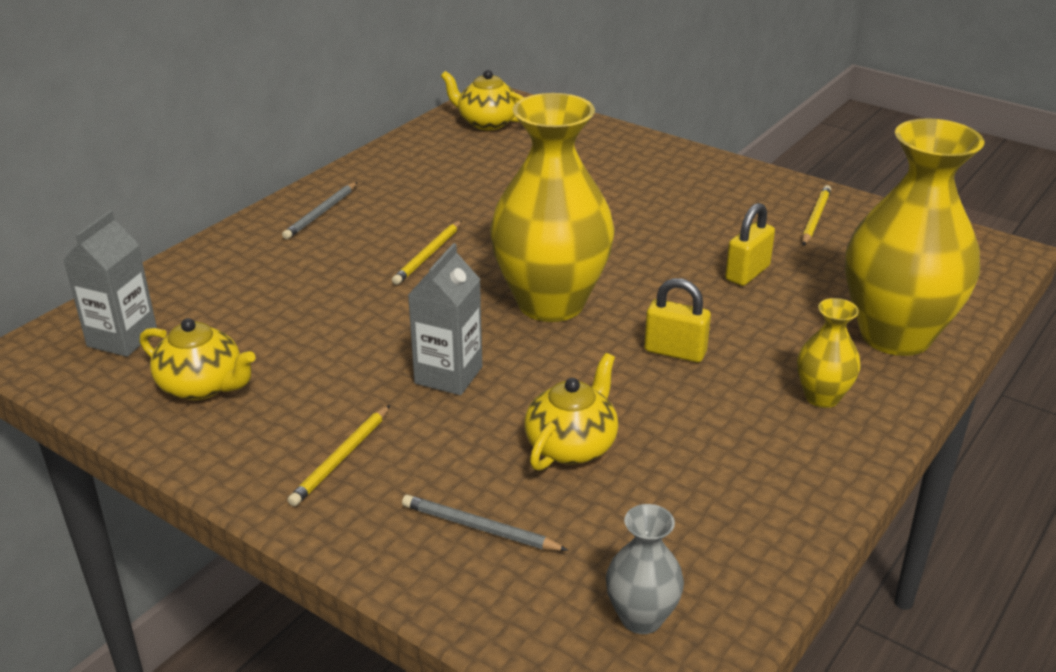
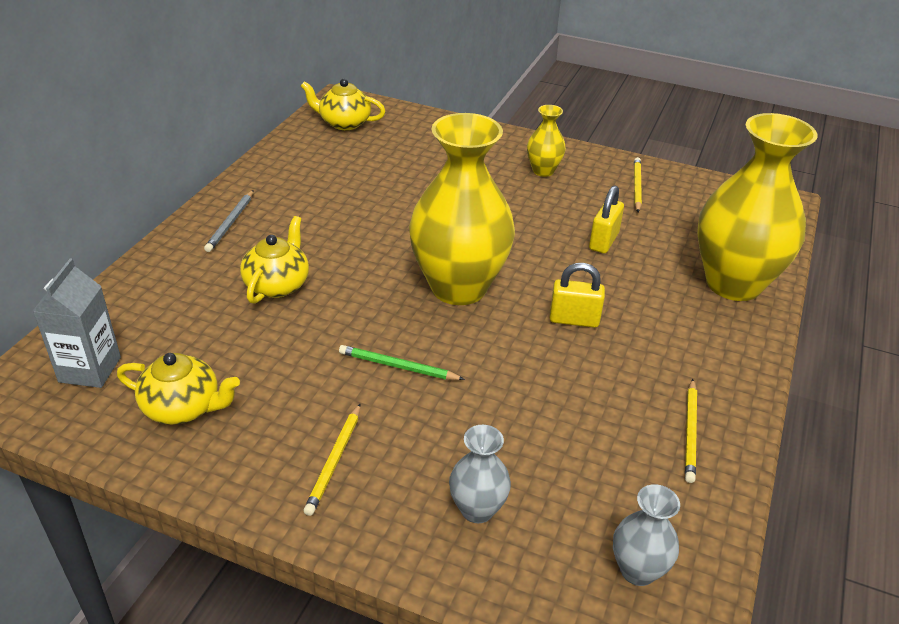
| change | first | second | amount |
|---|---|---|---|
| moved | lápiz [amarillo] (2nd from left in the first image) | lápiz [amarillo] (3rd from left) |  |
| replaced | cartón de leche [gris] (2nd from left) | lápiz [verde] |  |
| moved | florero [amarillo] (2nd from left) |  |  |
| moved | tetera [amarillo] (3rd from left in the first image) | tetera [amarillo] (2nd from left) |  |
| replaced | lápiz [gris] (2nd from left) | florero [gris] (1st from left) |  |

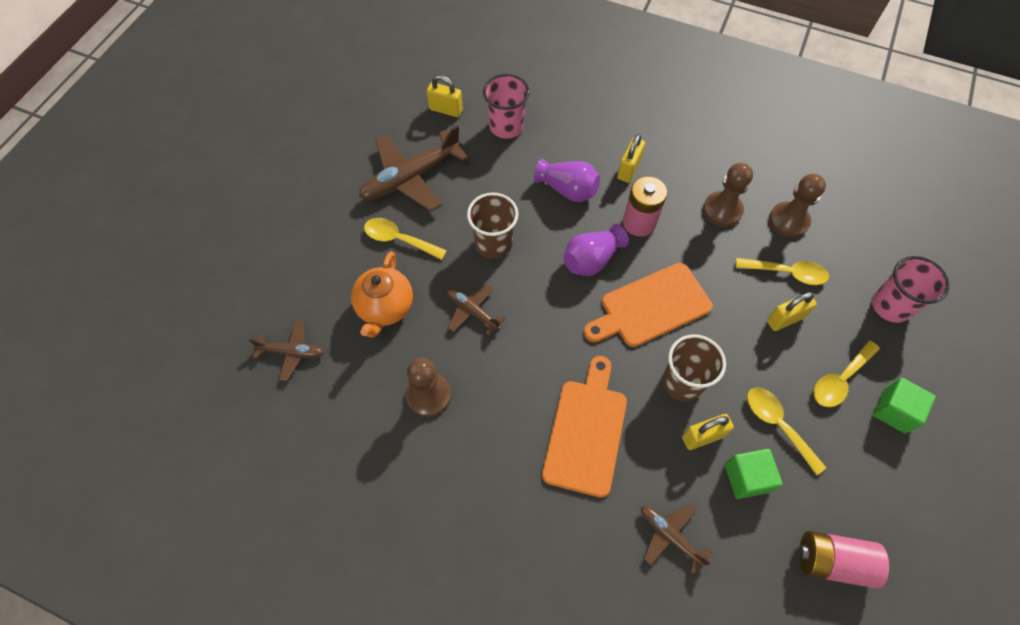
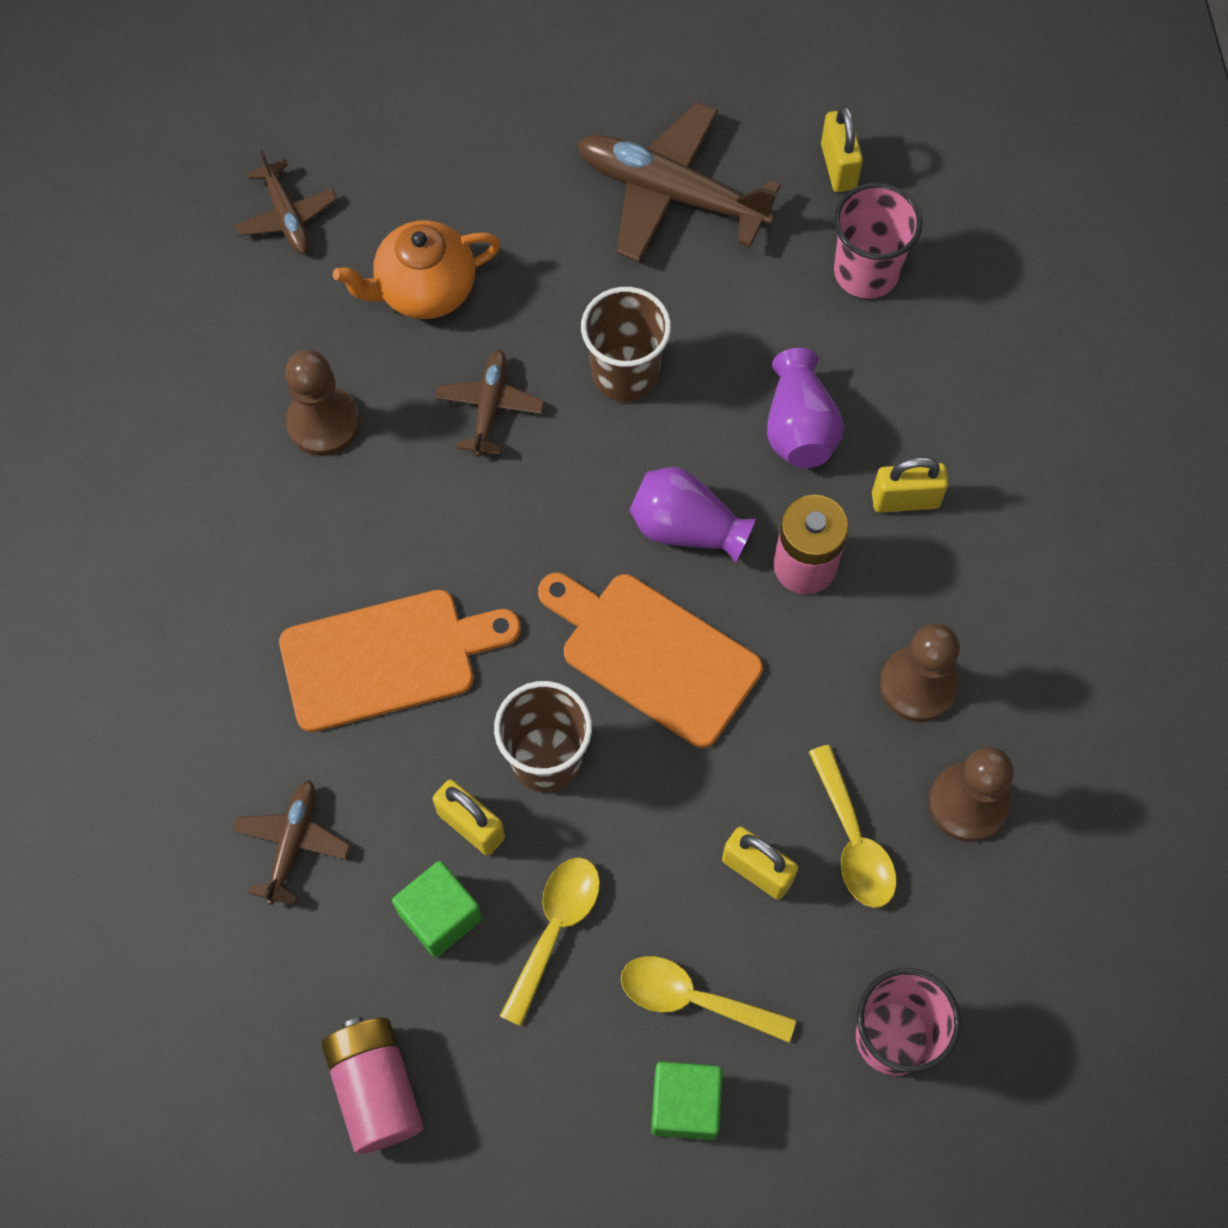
| change | first | second | amount |
|---|---|---|---|
| removed | cuchara [amarillo] (1st from left) |  |  |

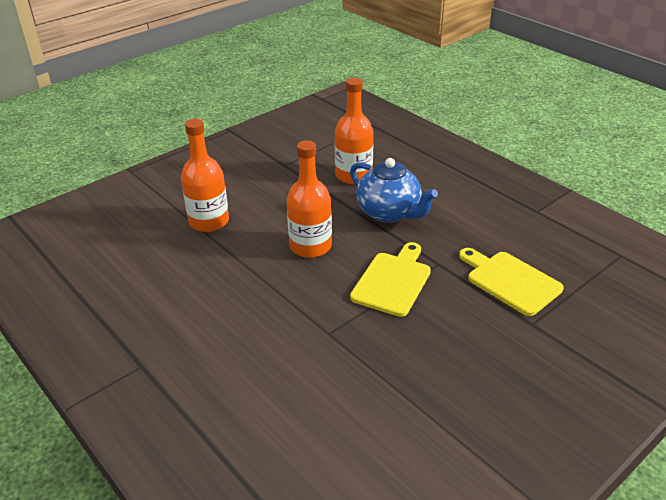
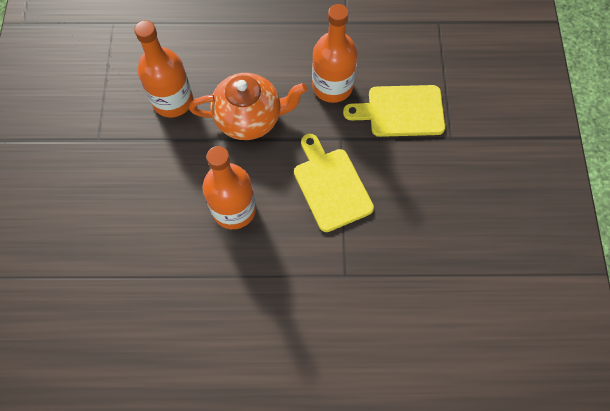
| change | first | second | amount |
|---|---|---|---|
| moved | botella [naranja] (1st from left in the first image) | botella [naranja] (3rd from left) |  |
| recoloured | tetera [azul] | tetera [naranja] |  |

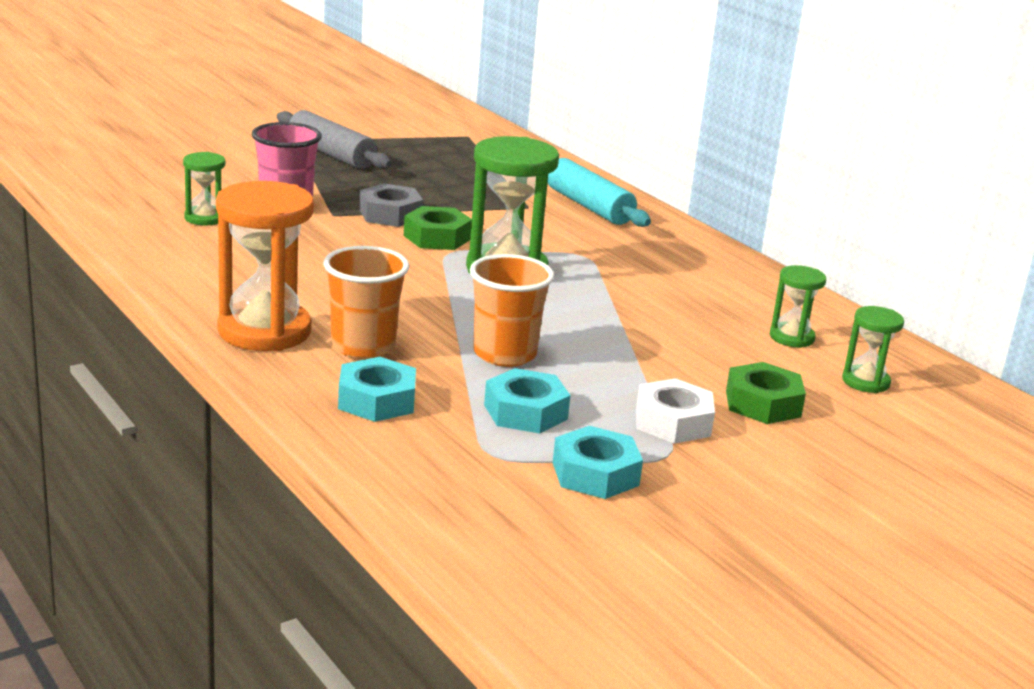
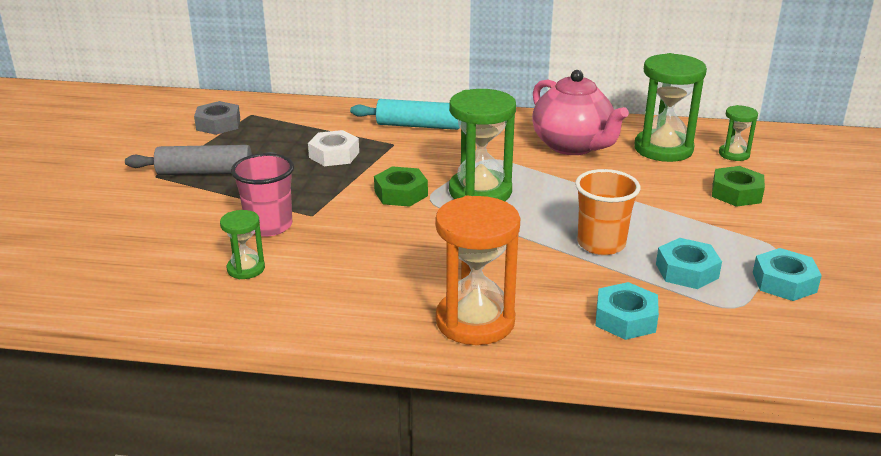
| change | first | second | amount |
|---|---|---|---|
| moved | tuerca [gris] |  |  |
| removed | vaso [naranja] (1st from left) |  |  |
| resized | reloj de arena [verde] (3rd from left) |  | x1.94 |
| moved | tuerca [blanco] |  |  |
| added |  | tetera [rosa] |  |

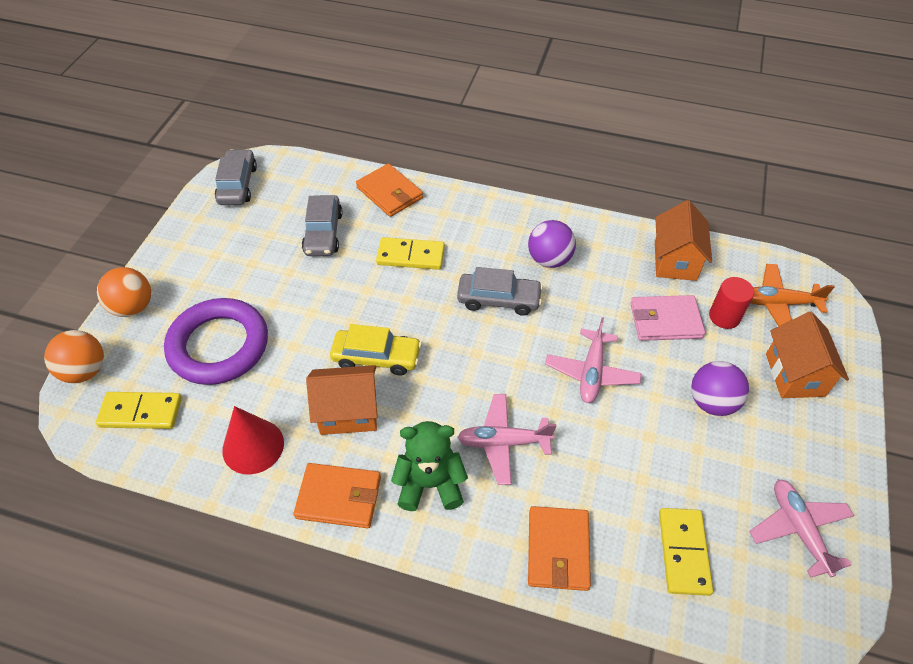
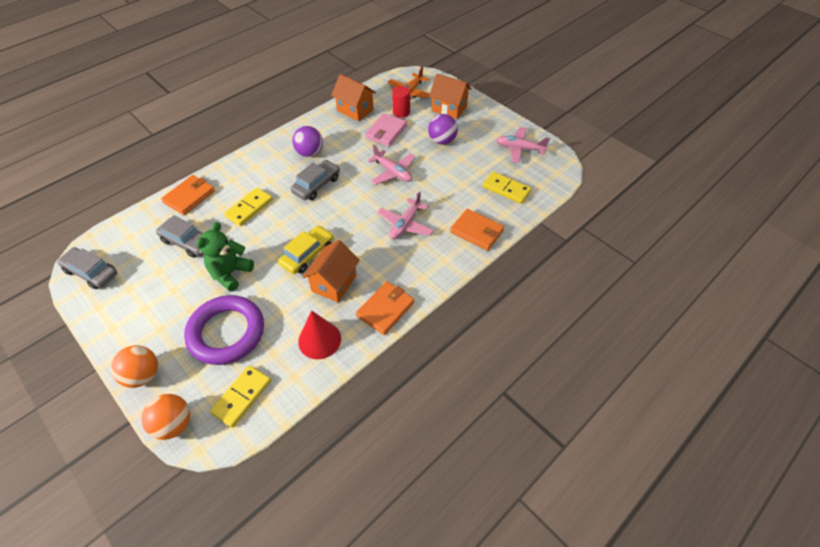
| change | first | second | amount |
|---|---|---|---|
| turned | cartera [naranja] (2nd from left in the first image) | cartera [naranja] (1st from left) | 45 degrees counterclockwise |
| moved | osito [verde] |  |  |

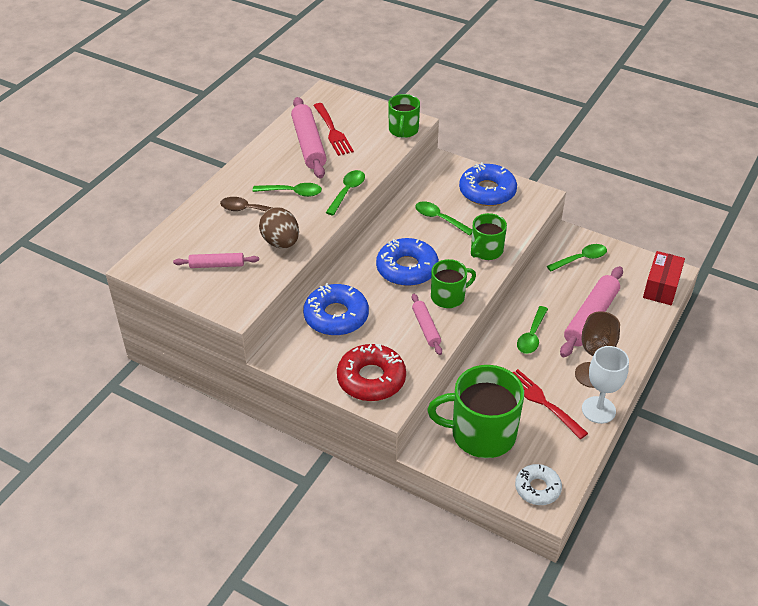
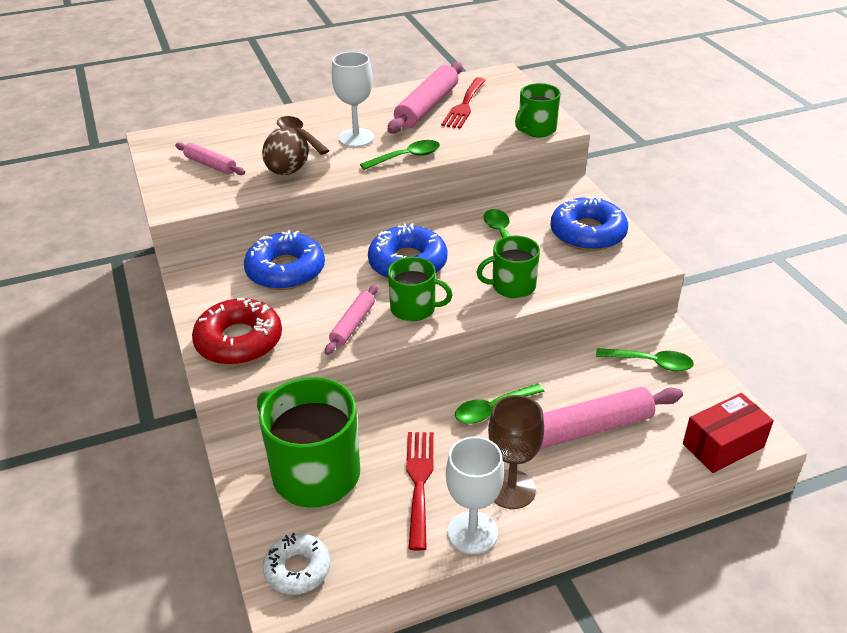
| change | first | second | amount |
|---|---|---|---|
| replaced | cuchara [verde] (1st from left) | copa [blanco] (1st from left) |  |

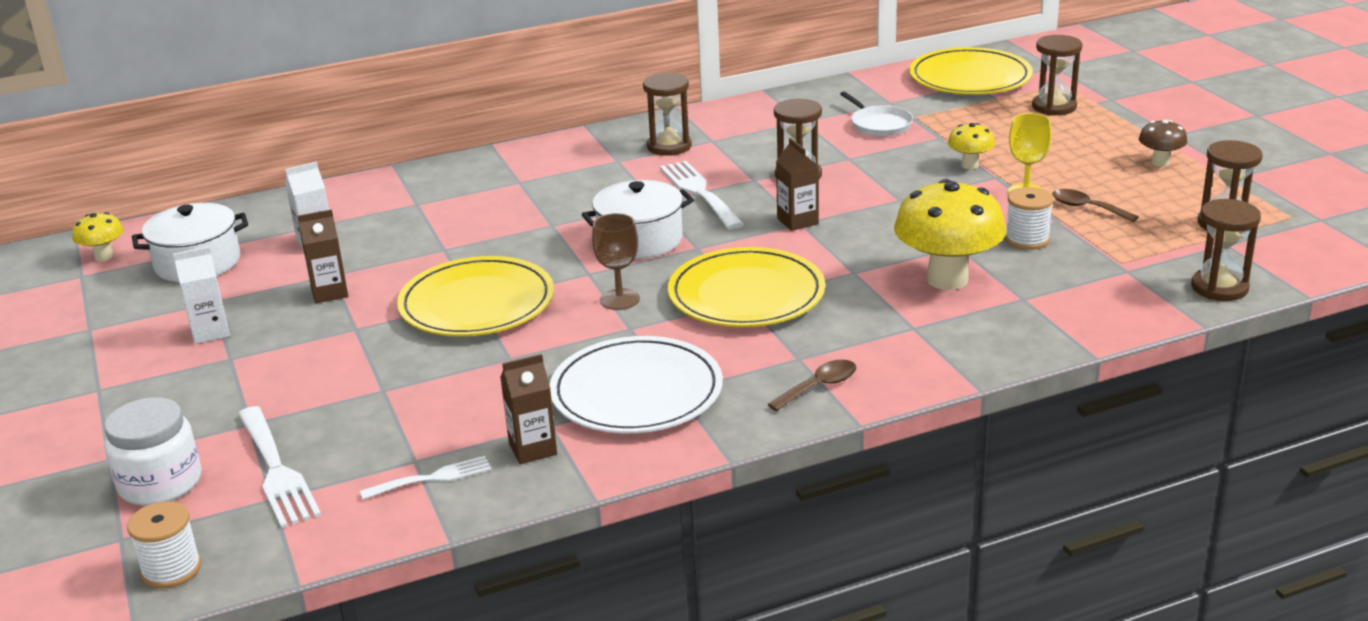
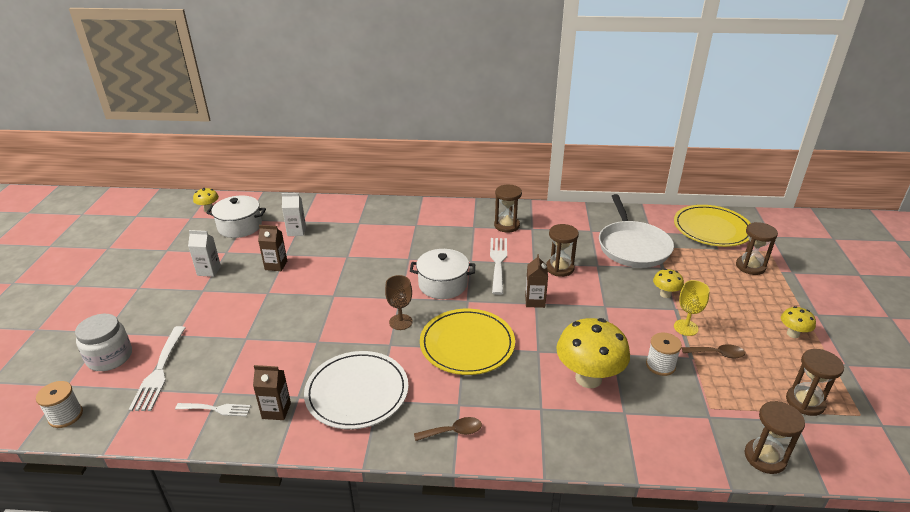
| change | first | second | amount |
|---|---|---|---|
| resized | sartén [blanco] |  | x1.94 |
| recoloured | seta [marrón] | seta [amarillo] (4th from left) |  |
| turned | cuchara [marrón] (2nd from left) |  | 120 degrees clockwise |
| removed | plato [amarillo] (1st from left) |  |  |

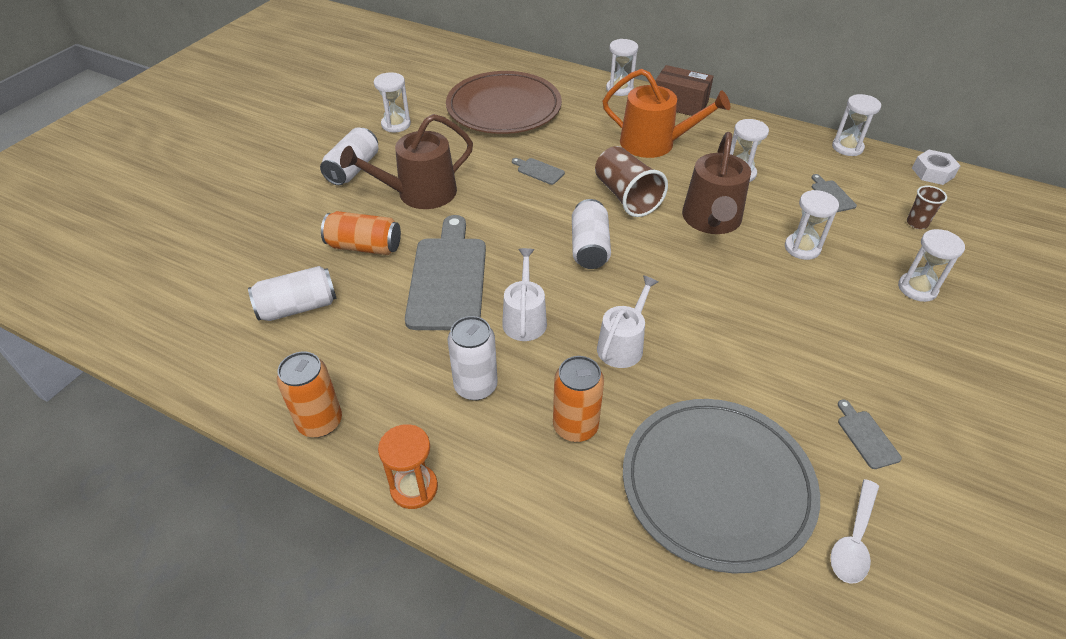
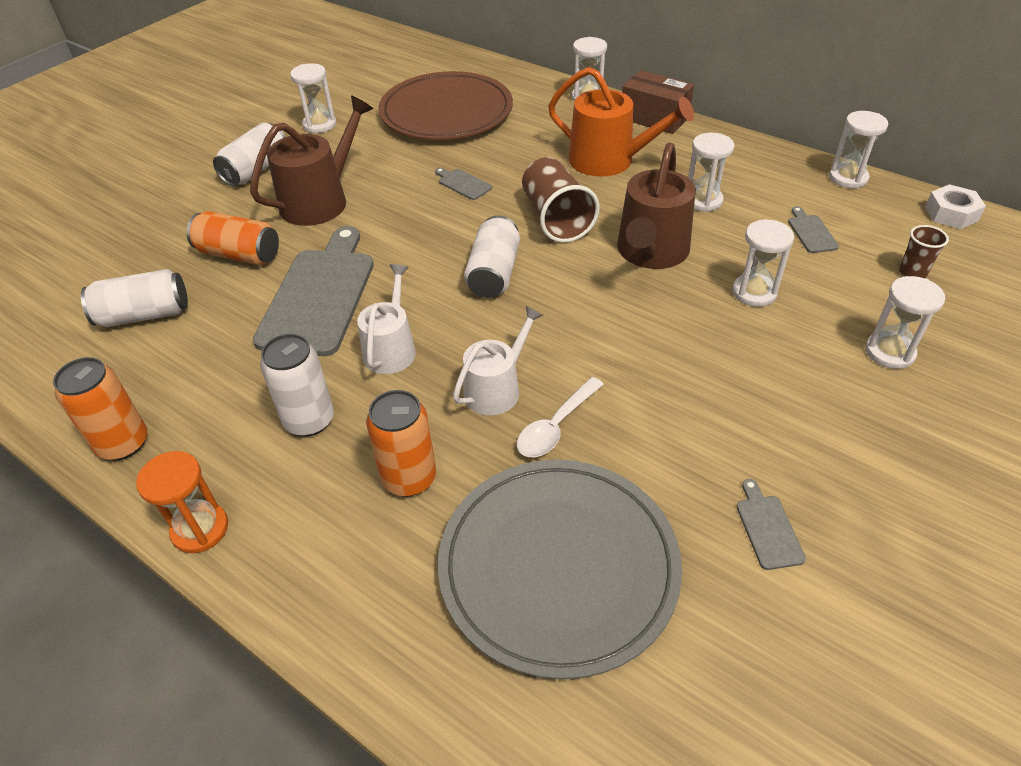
| change | first | second | amount |
|---|---|---|---|
| turned | regadera [marrón] (1st from left) |  | 150 degrees clockwise |
| moved | cuchara [blanco] |  |  |

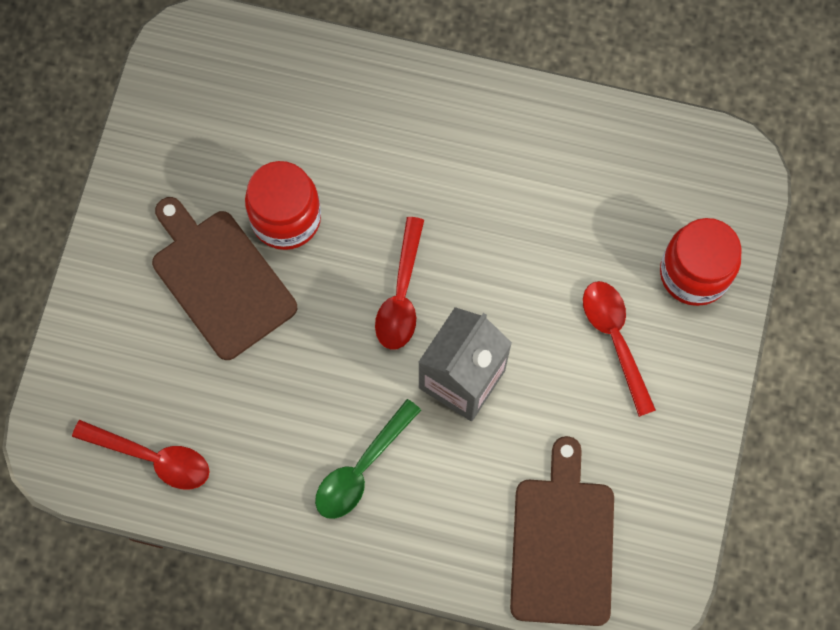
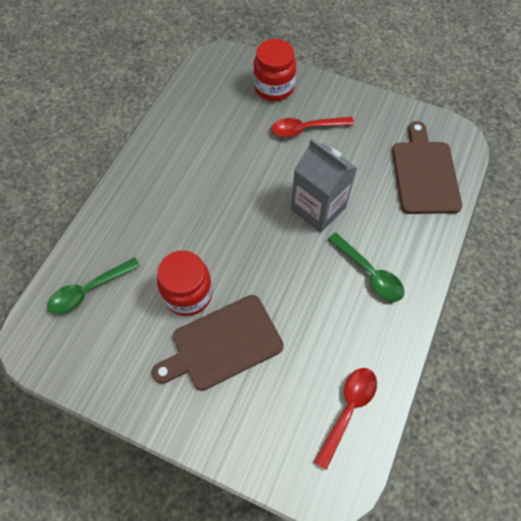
| change | first | second | amount |
|---|---|---|---|
| removed | cuchara [rojo] (2nd from left) |  |  |
| turned | tabla de cortar [marrón] (2nd from left) |  | 75 degrees clockwise |
| added |  | cuchara [verde] (1st from left) |  |

